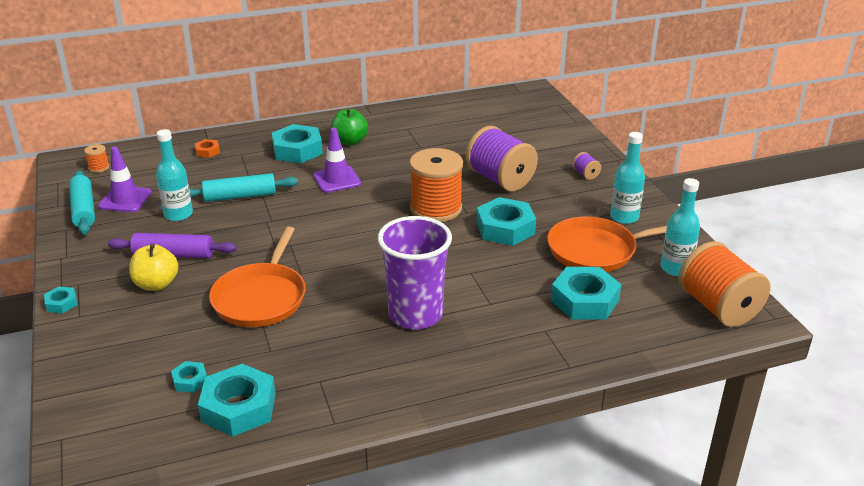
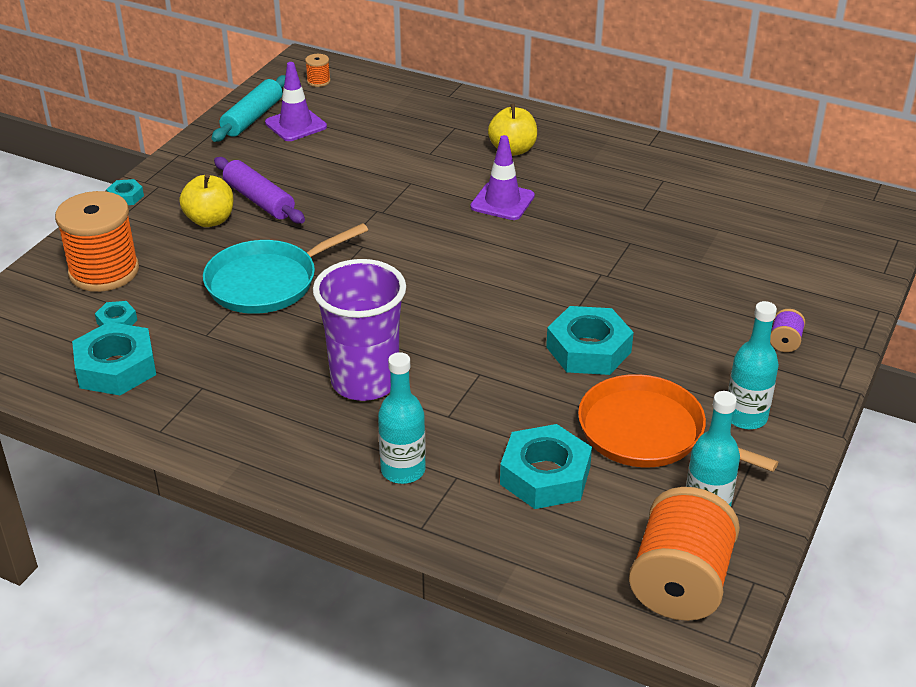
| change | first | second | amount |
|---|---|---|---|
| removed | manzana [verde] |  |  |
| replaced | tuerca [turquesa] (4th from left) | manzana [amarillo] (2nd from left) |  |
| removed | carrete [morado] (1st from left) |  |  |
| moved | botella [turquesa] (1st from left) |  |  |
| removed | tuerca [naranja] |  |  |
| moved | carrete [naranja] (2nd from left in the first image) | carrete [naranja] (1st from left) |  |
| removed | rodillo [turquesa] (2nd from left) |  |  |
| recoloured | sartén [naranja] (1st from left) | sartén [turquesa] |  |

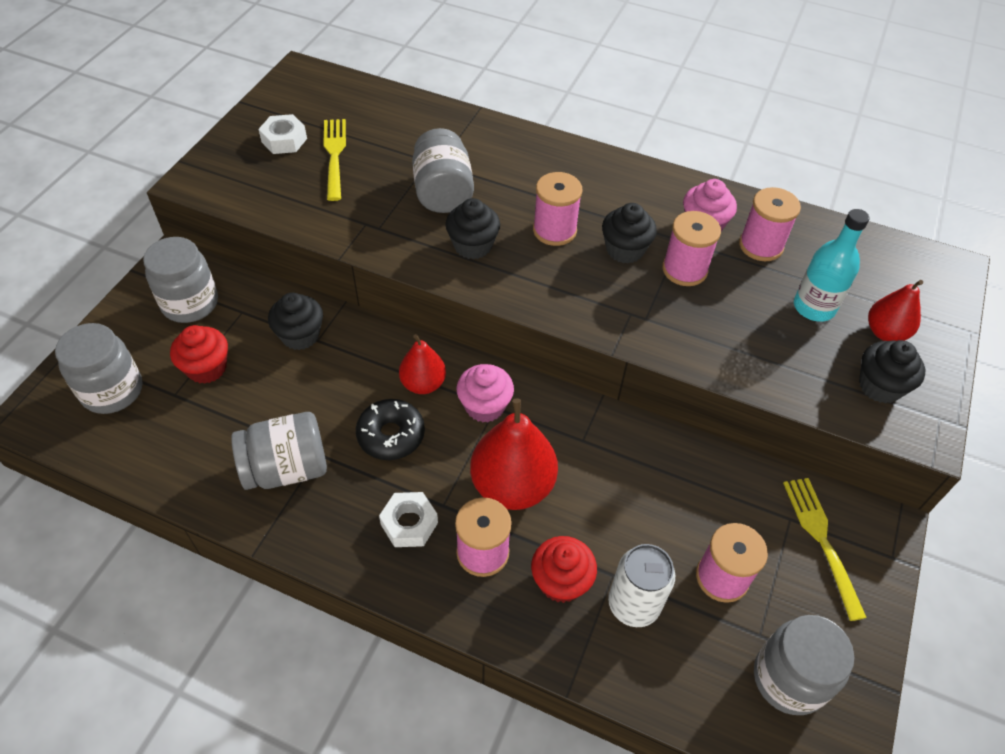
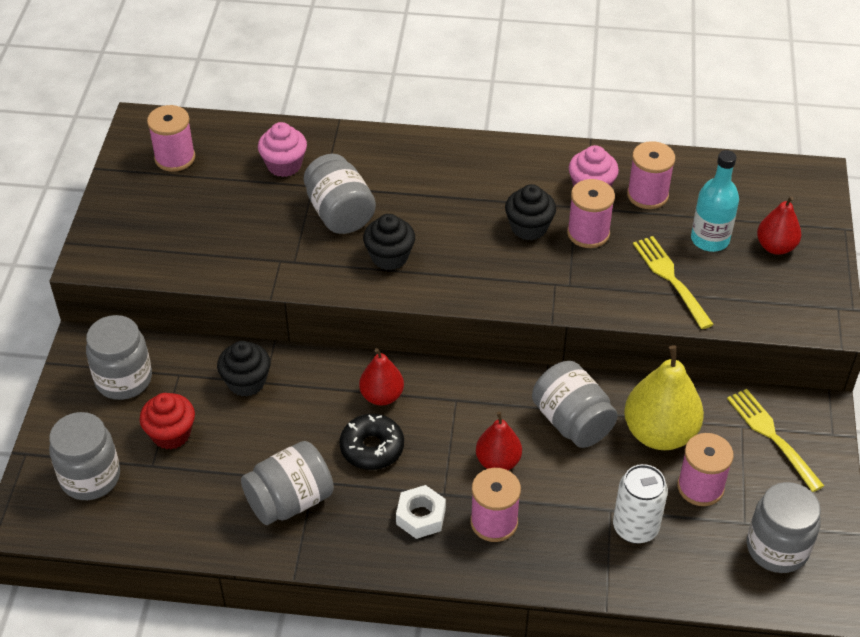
| change | first | second | amount |
|---|---|---|---|
| removed | tuerca [blanco] (1st from left) |  |  |
| moved | tenedor [amarillo] (1st from left) |  |  |
| moved | carrete [rosa] (2nd from left in the first image) | carrete [rosa] (1st from left) |  |
| removed | magdalena [negro] (4th from left) |  |  |
| moved | magdalena [rosa] (1st from left) |  |  |
| resized | pera [rojo] (2nd from left) |  | x0.59 |
| removed | magdalena [rojo] (2nd from left) |  |  |
| added |  | pera [amarillo] |  |
| added |  | tarro [gris] (5th from left) |  |

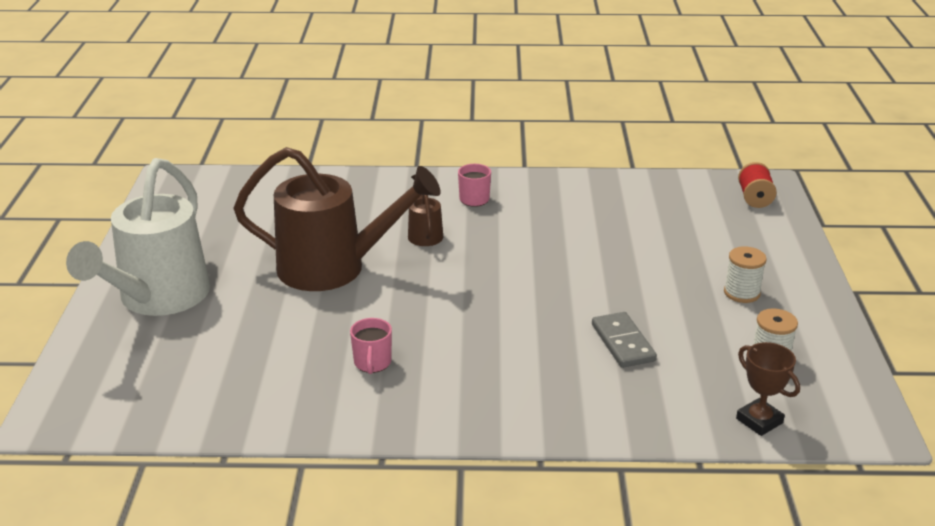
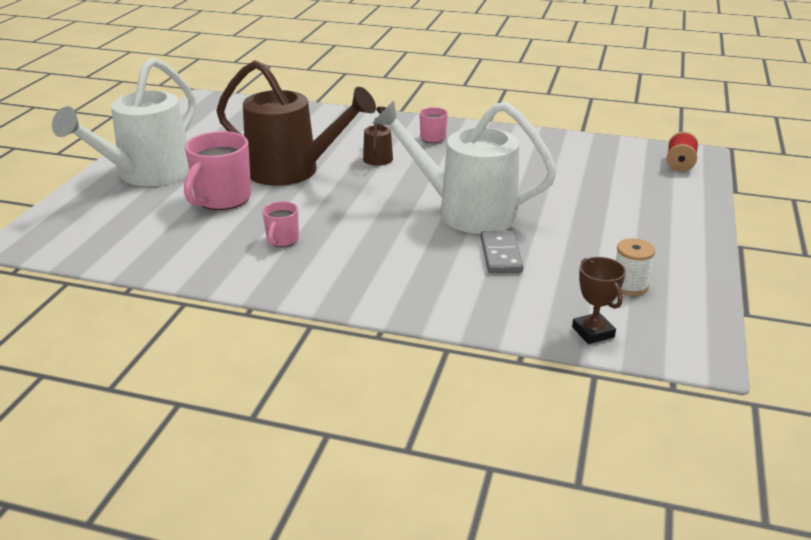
| change | first | second | amount |
|---|---|---|---|
| removed | carrete [blanco] (1st from left) |  |  |
| added |  | regadera [blanco] (2nd from left) |  |
| added |  | taza [rosa] (1st from left) |  |

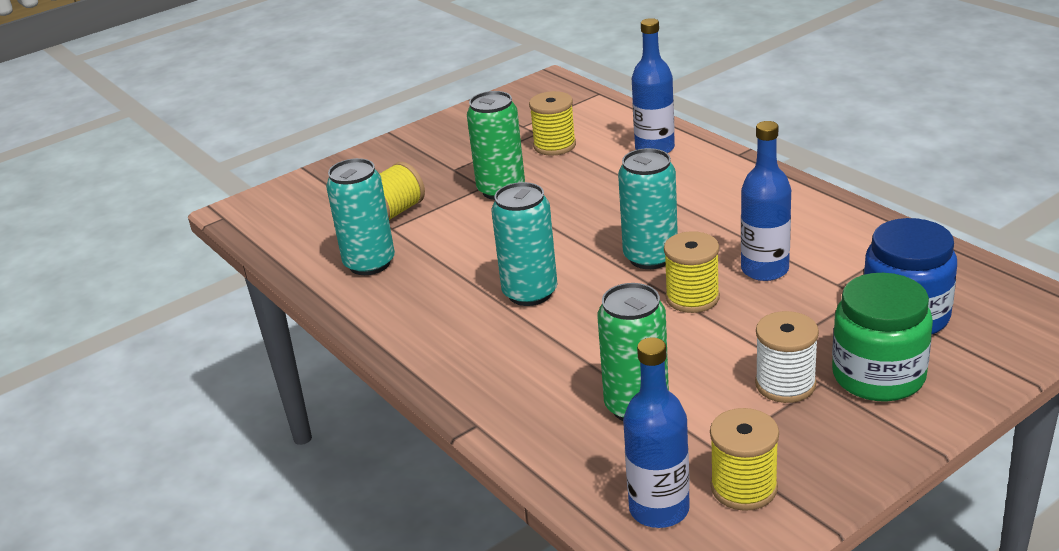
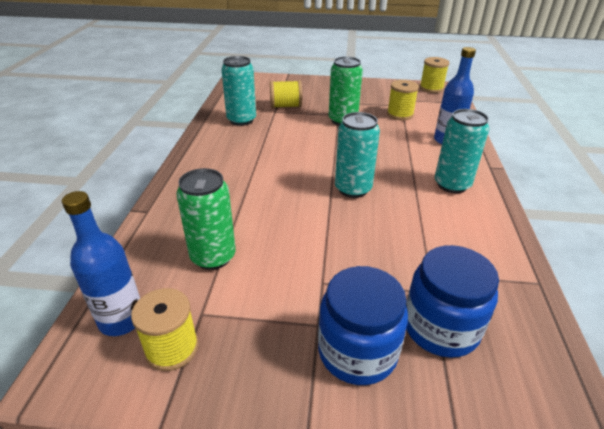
| change | first | second | amount |
|---|---|---|---|
| removed | botella [azul] (3rd from left) |  |  |
| moved | lata [turquesa] (2nd from left in the first image) | lata [turquesa] (3rd from left) |  |
| moved | carrete [amarillo] (3rd from left in the first image) | carrete [amarillo] (4th from left) |  |
| recoloured | tarro [verde] | tarro [azul] (1st from left) |  |
| removed | carrete [blanco] |  |  |

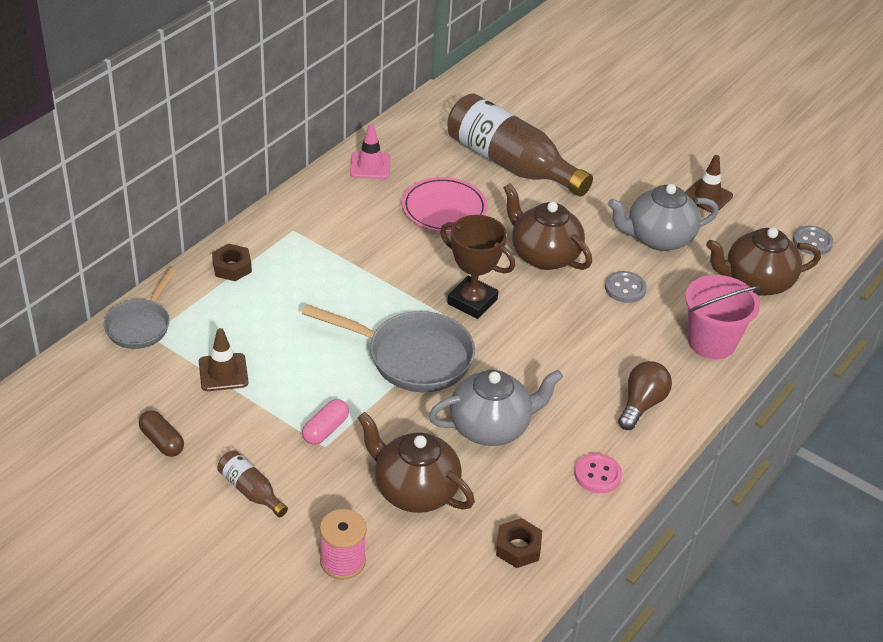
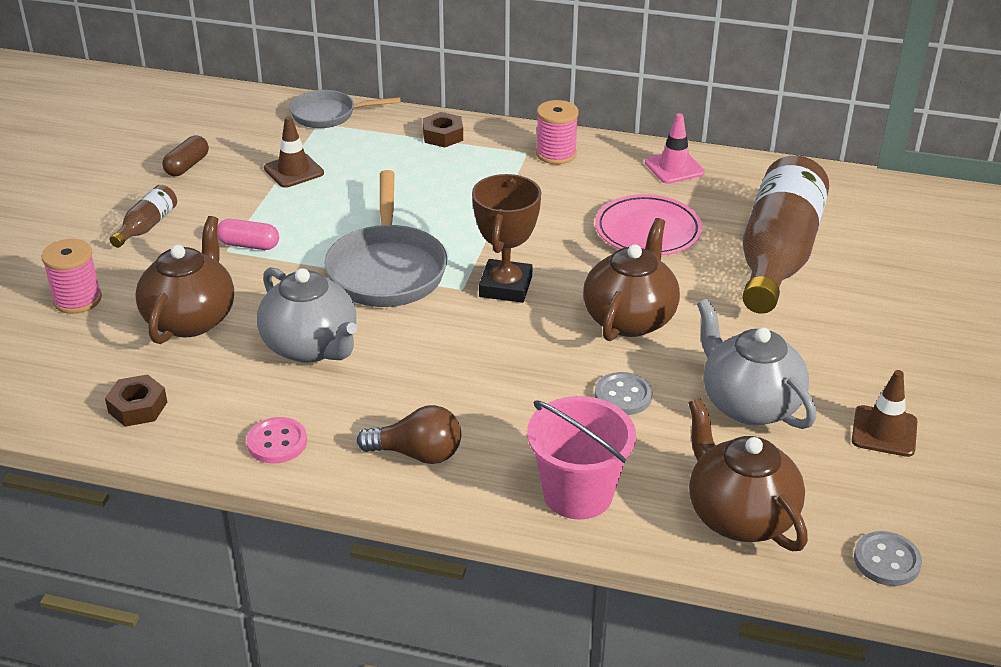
| change | first | second | amount |
|---|---|---|---|
| added |  | carrete [rosa] (2nd from left) |  |

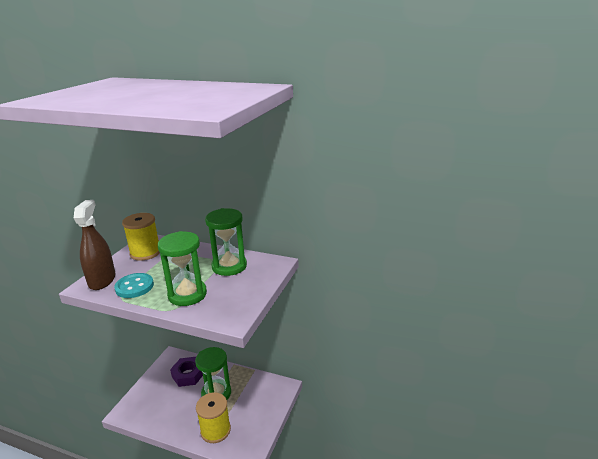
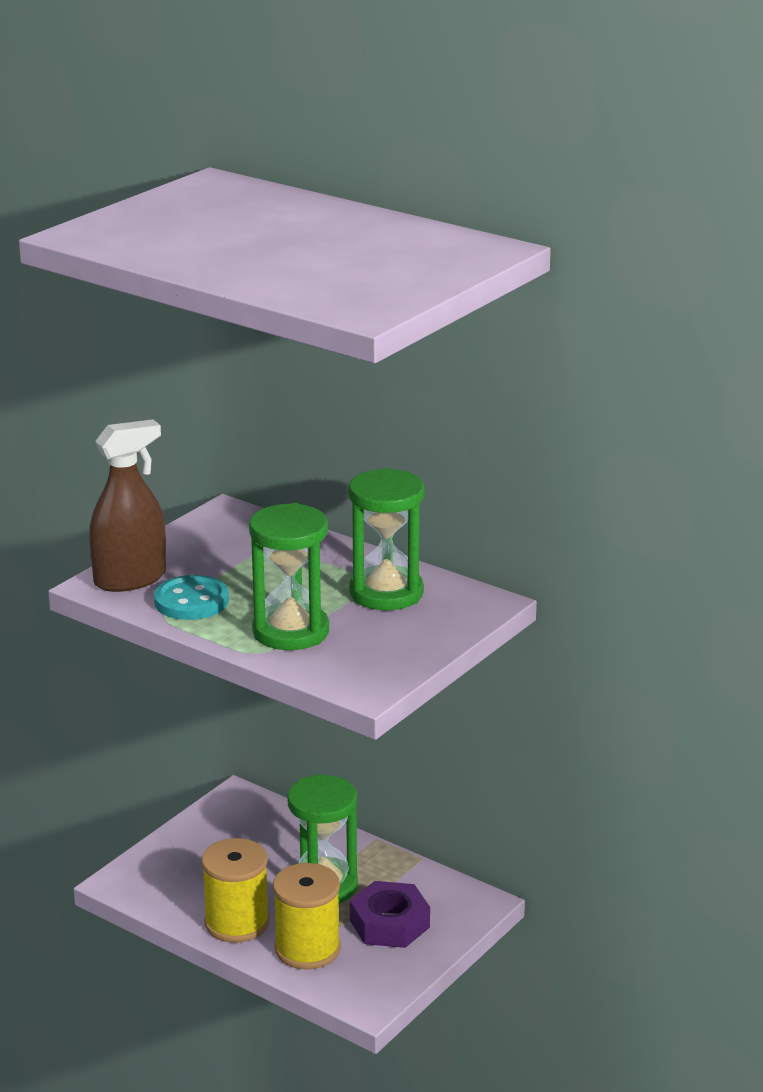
| change | first | second | amount |
|---|---|---|---|
| turned | pulverizador [marrón] |  | 45 degrees clockwise |
| moved | carrete [amarillo] (1st from left) |  |  |
| moved | tuerca [morado] |  |  |

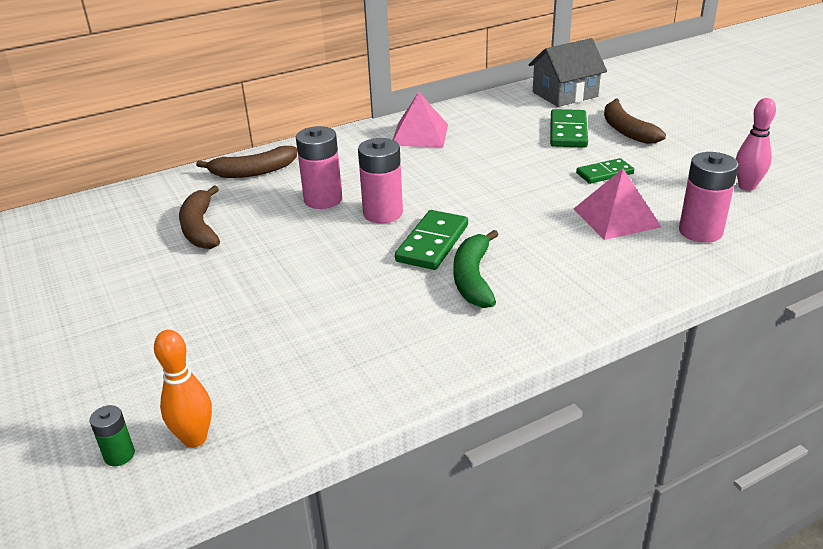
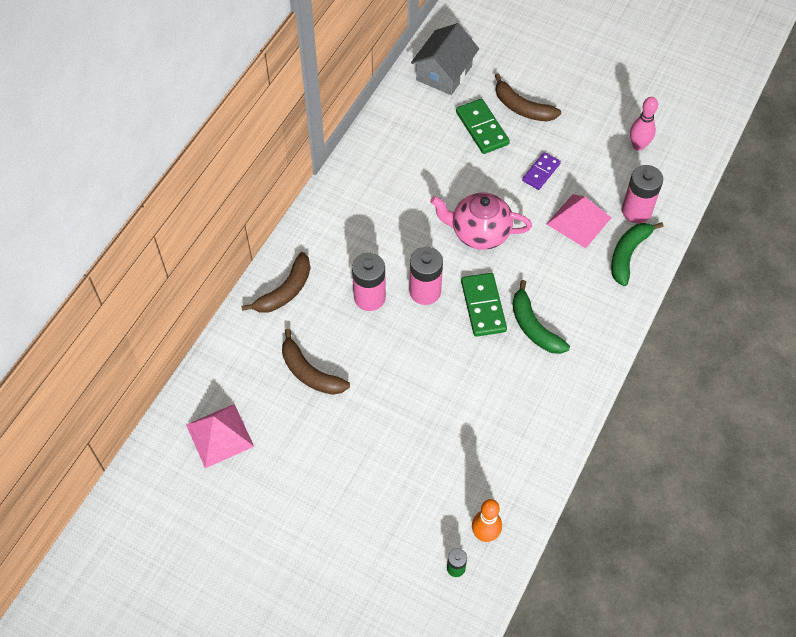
| change | first | second | amount |
|---|---|---|---|
| moved | pirámide [rosa] (1st from left) |  |  |
| recoloured | ficha de dominó [verde] (3rd from left) | ficha de dominó [morado] |  |
| added |  | tetera [rosa] |  |
| added |  | plátano [verde] (2nd from left) |  |

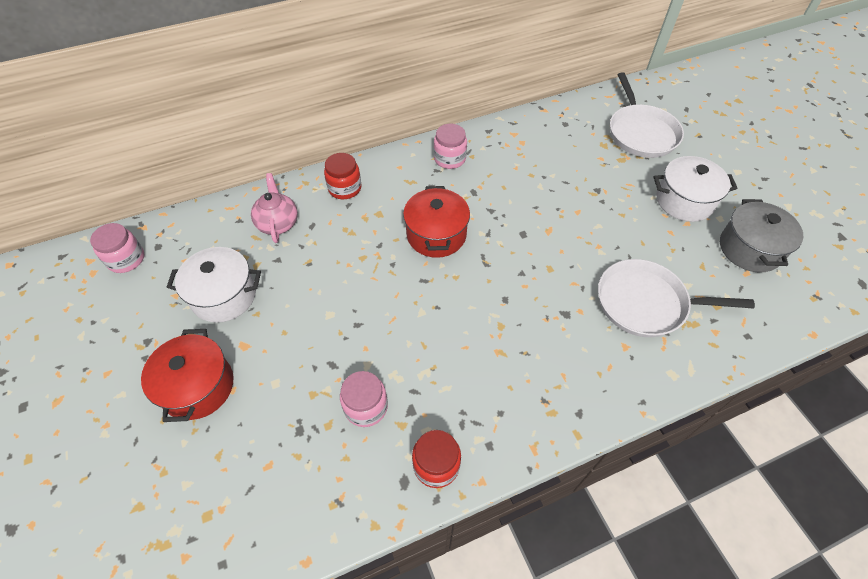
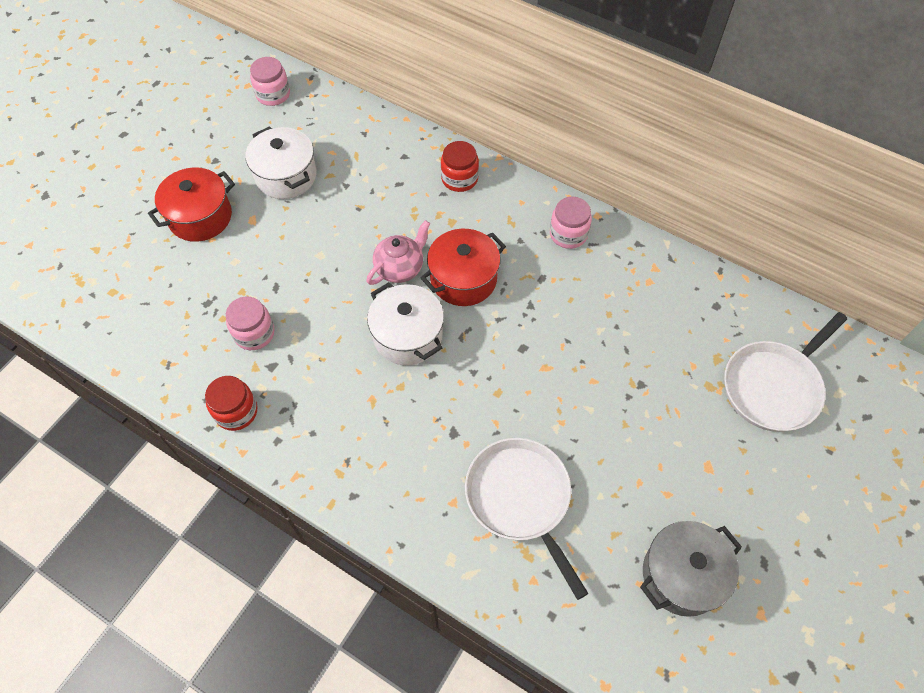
| change | first | second | amount |
|---|---|---|---|
| moved | olla [blanco] (2nd from left) |  |  |
| moved | tetera [rosa] |  |  |

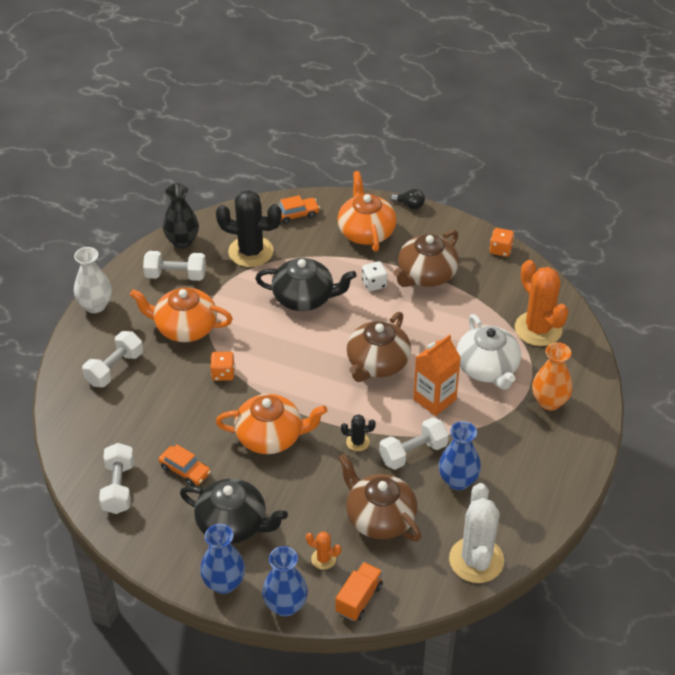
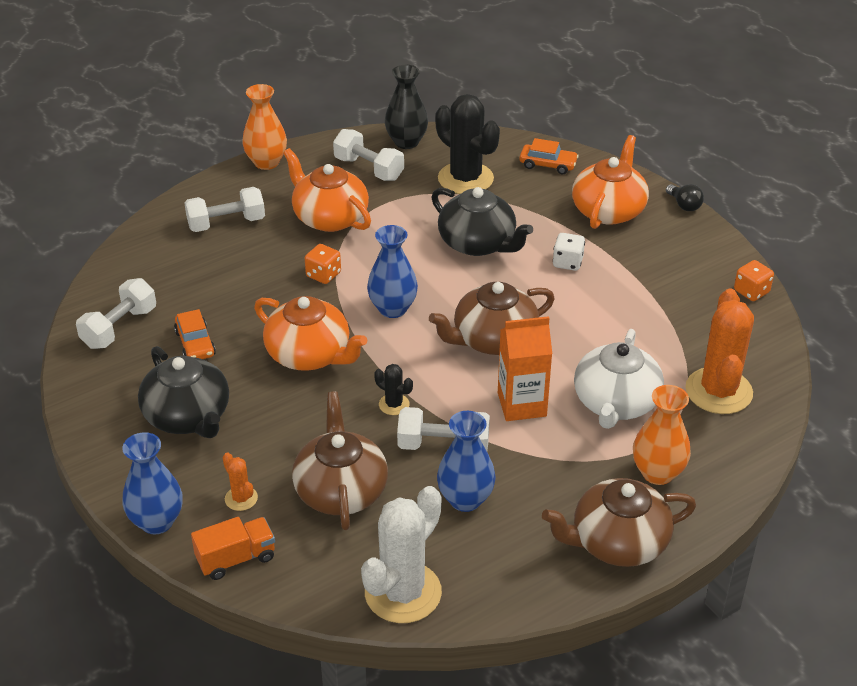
| change | first | second | amount |
|---|---|---|---|
| moved | tetera [marrón] (3rd from left) |  |  |
| recoloured | florero [blanco] | florero [naranja] (1st from left) |  |
| moved | florero [azul] (1st from left in the first image) | florero [azul] (2nd from left) |  |

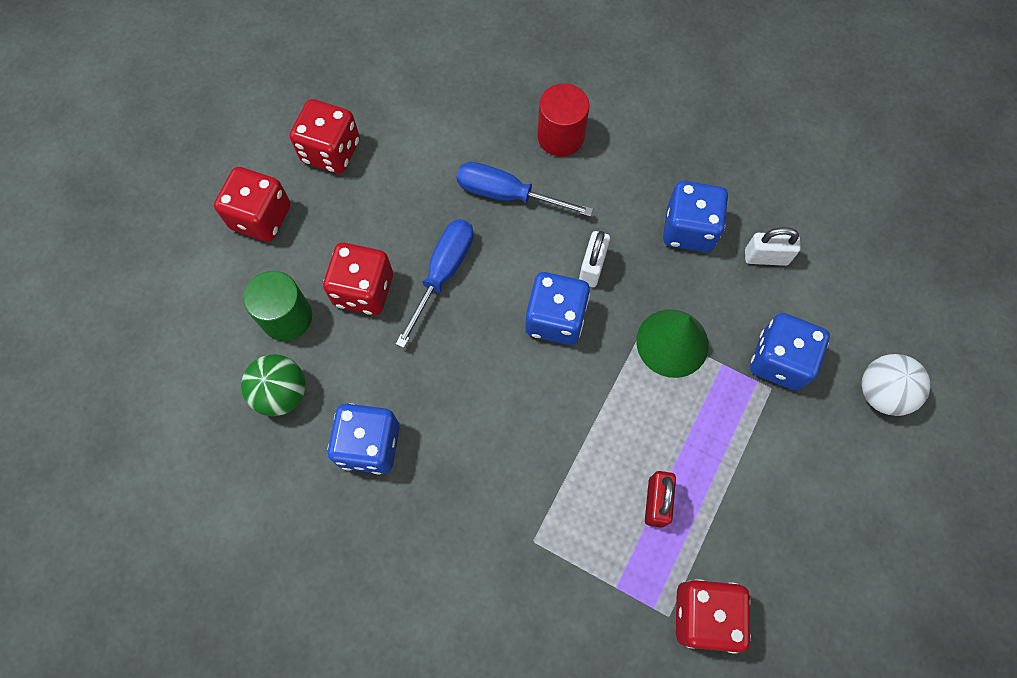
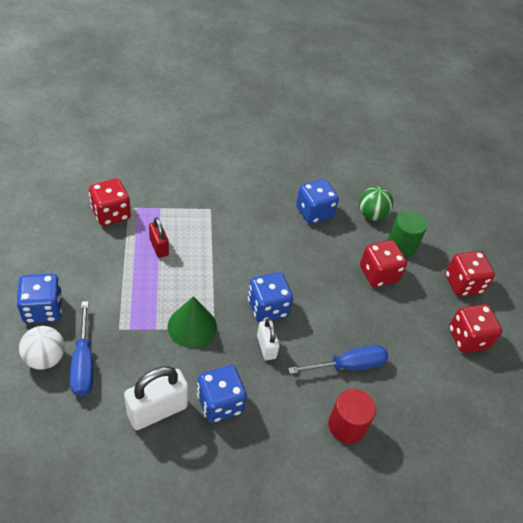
| change | first | second | amount |
|---|---|---|---|
| moved | destornillador [azul] (1st from left) |  |  |
| resized | candado [blanco] (2nd from left in the first image) | candado [blanco] (1st from left) | x1.69 |
| moved | dado [azul] (4th from left in the first image) | dado [azul] (1st from left) |  |

